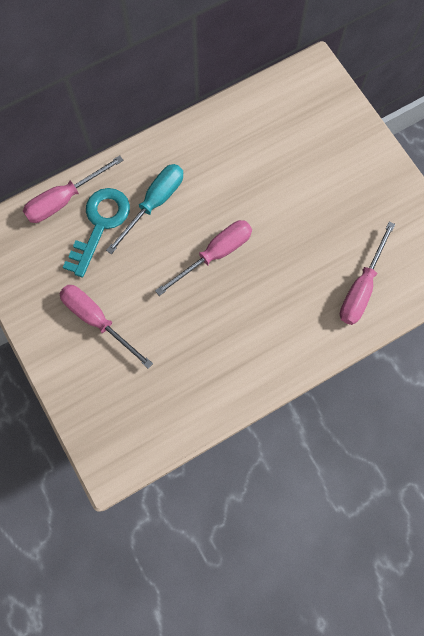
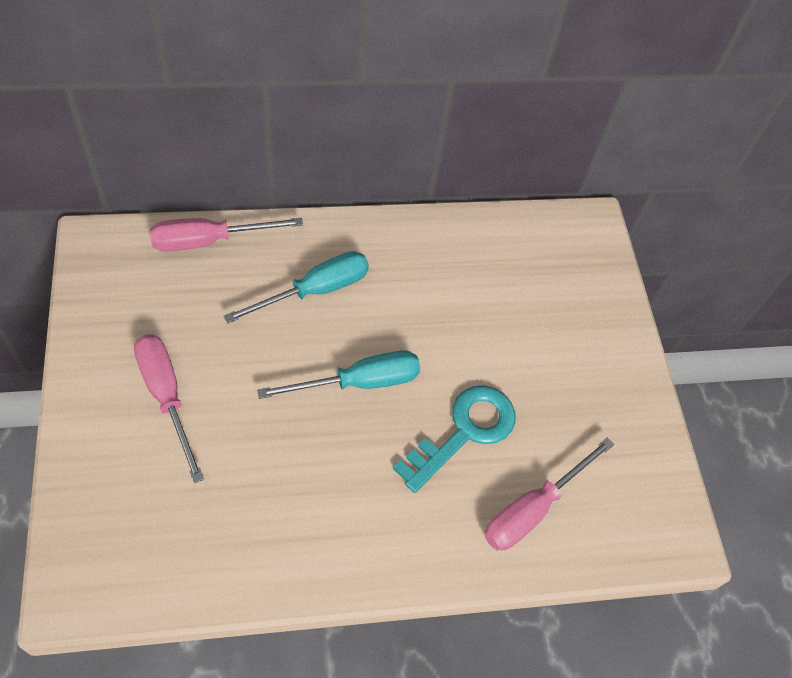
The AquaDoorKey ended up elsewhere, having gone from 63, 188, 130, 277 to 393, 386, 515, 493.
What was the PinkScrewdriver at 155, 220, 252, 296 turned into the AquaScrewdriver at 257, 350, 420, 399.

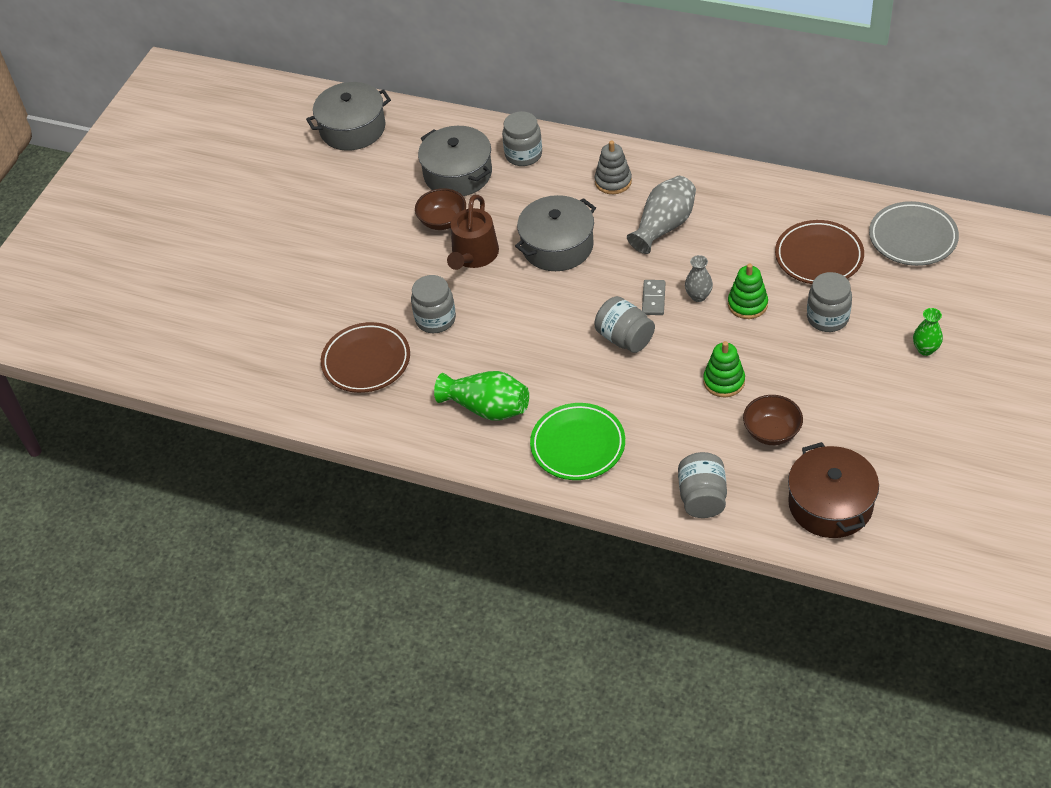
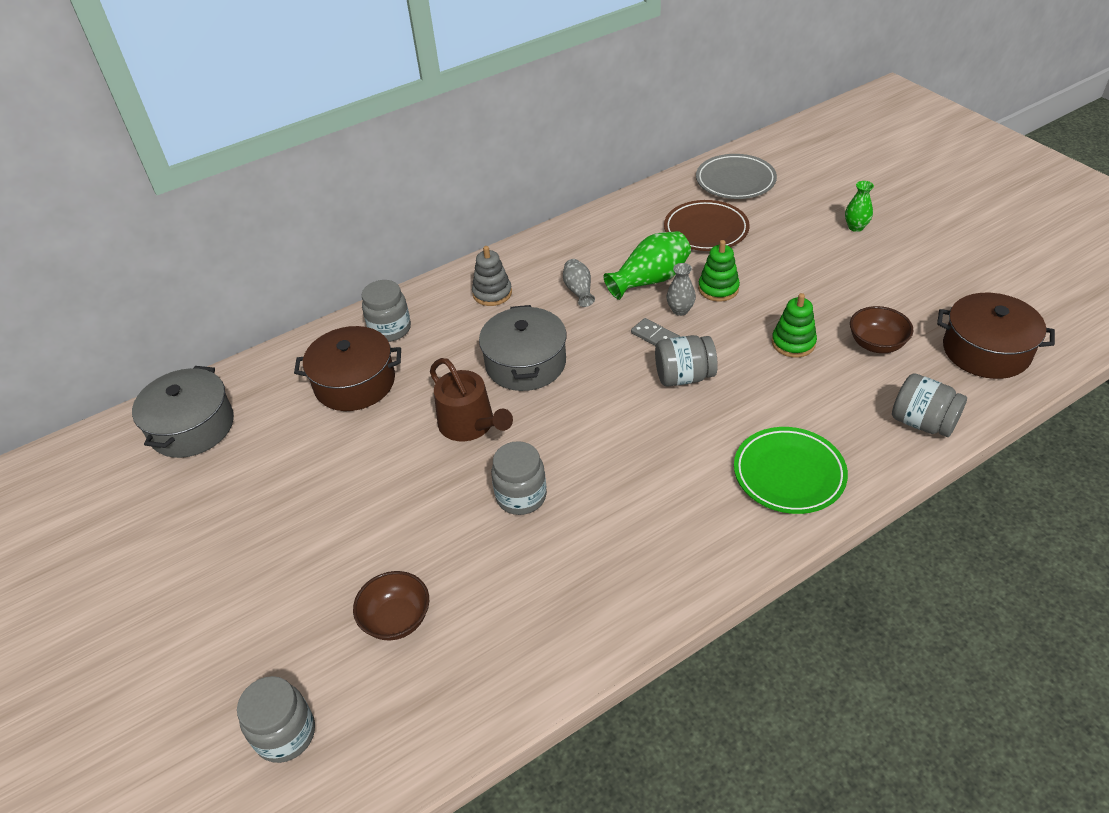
The second view lost the BrownFlatDish at 321, 322, 410, 393.
The BrownServingBowl ended up elsewhere, having gone from 415, 188, 466, 230 to 353, 571, 429, 640.
What was the GrayStockpot at 418, 126, 492, 196 turned into the BrownStockpot at 294, 326, 401, 411.
The LeafGreenVase ended up elsewhere, having gone from 434, 371, 529, 420 to 604, 231, 691, 300.
The size of the GrayVase at 627, 176, 696, 254 changed by a factor of 0.59.
The GrayJamJar ended up elsewhere, having gone from 807, 272, 852, 332 to 237, 676, 315, 763.

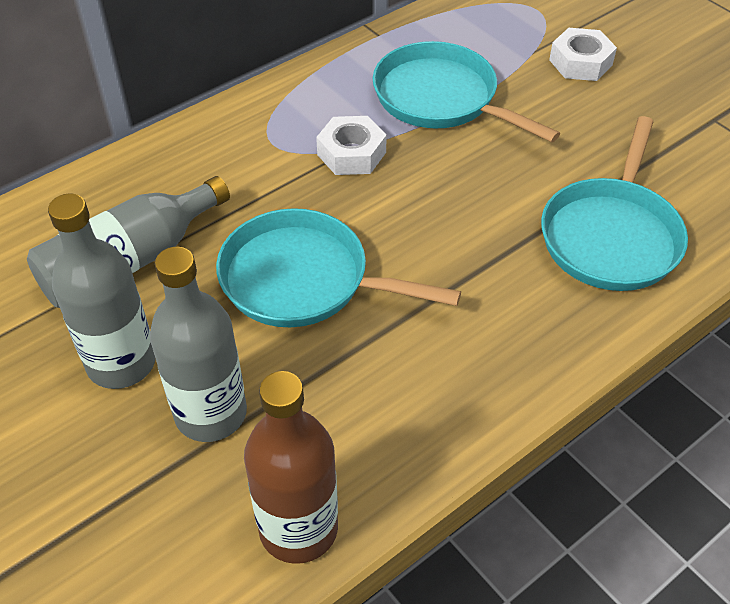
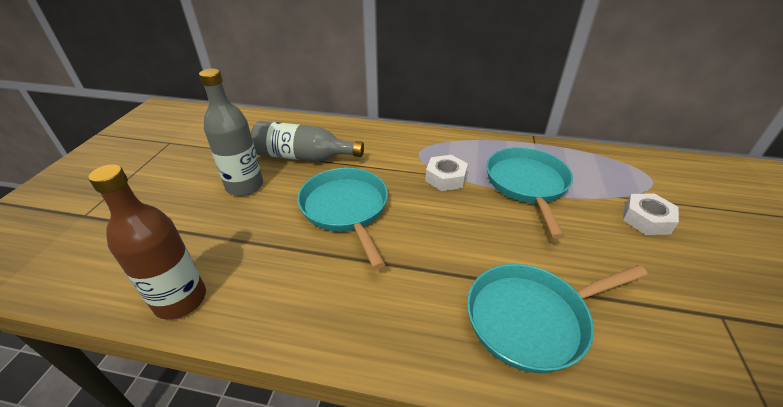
The second view lost the GrayDrinkBottle at 150, 247, 247, 442.

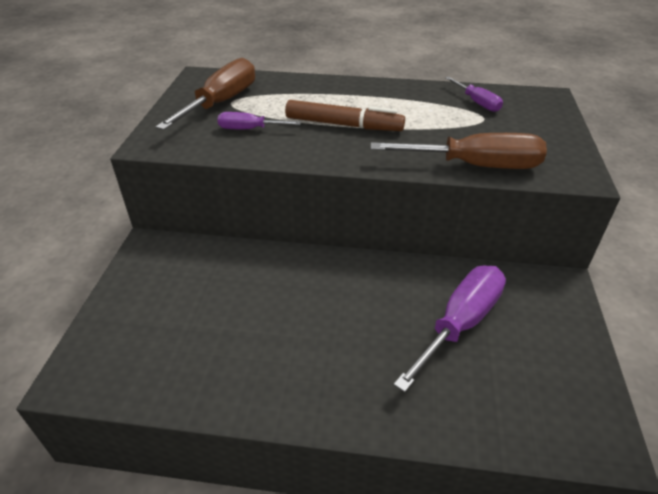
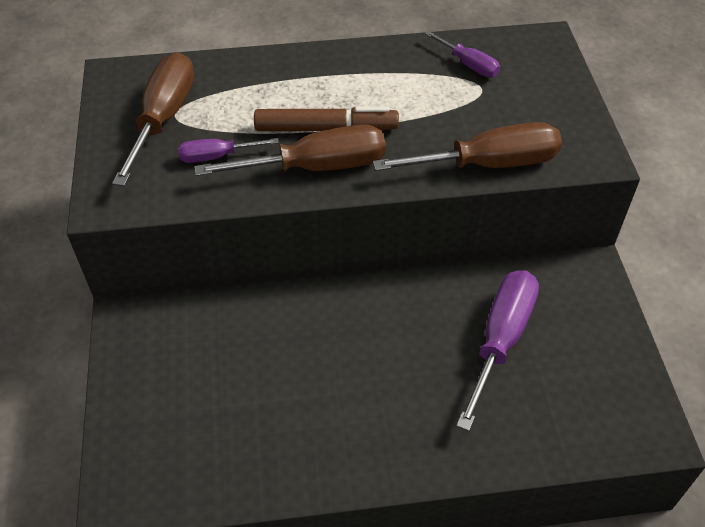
The second view gained the BrownScrewdriver at 195, 124, 386, 176.

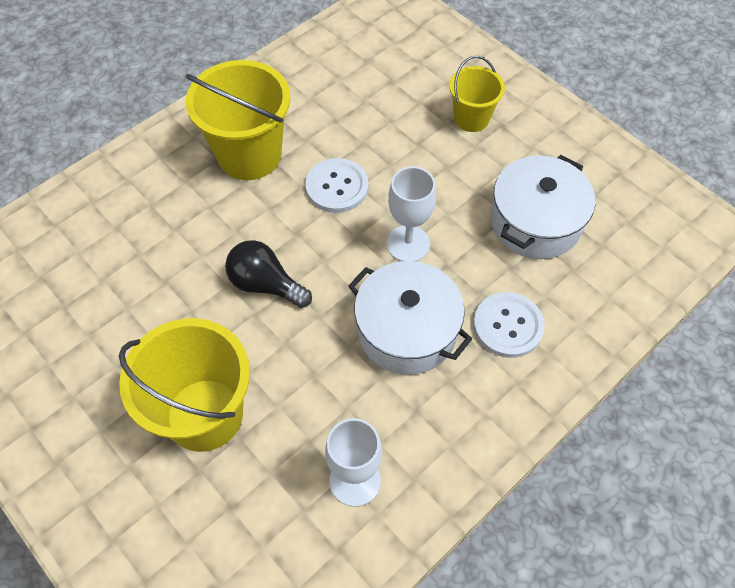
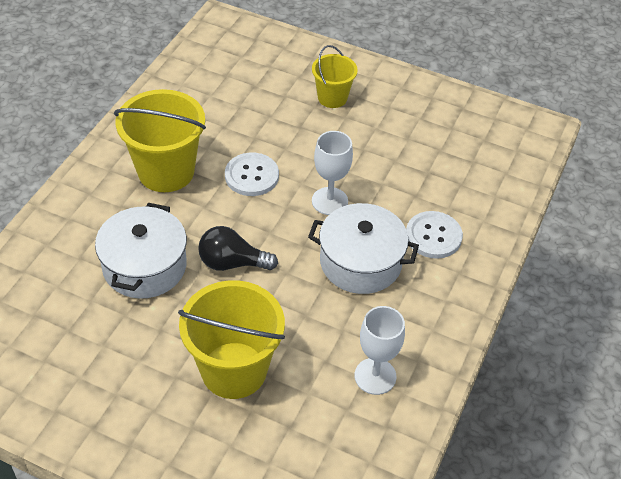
The WhiteStockpot ended up elsewhere, having gone from 490, 155, 595, 259 to 95, 203, 187, 299.

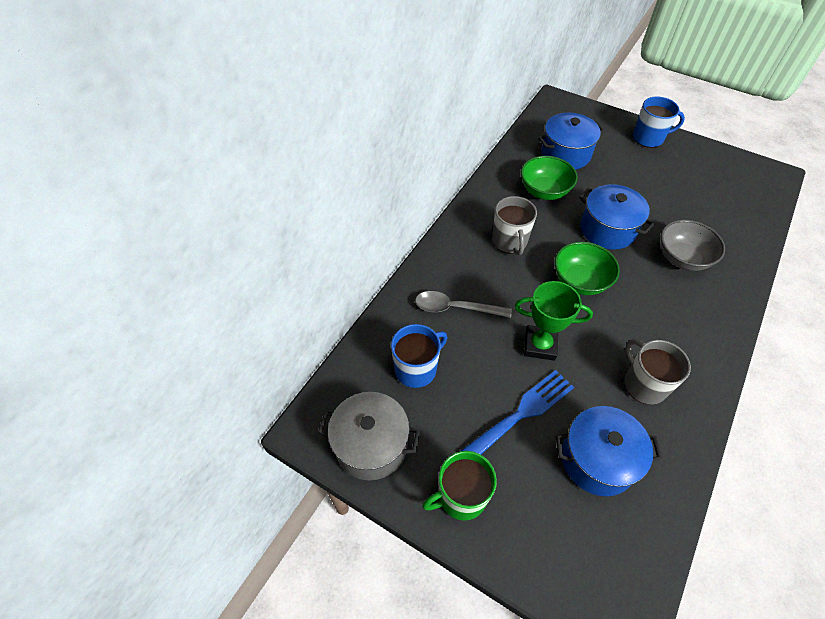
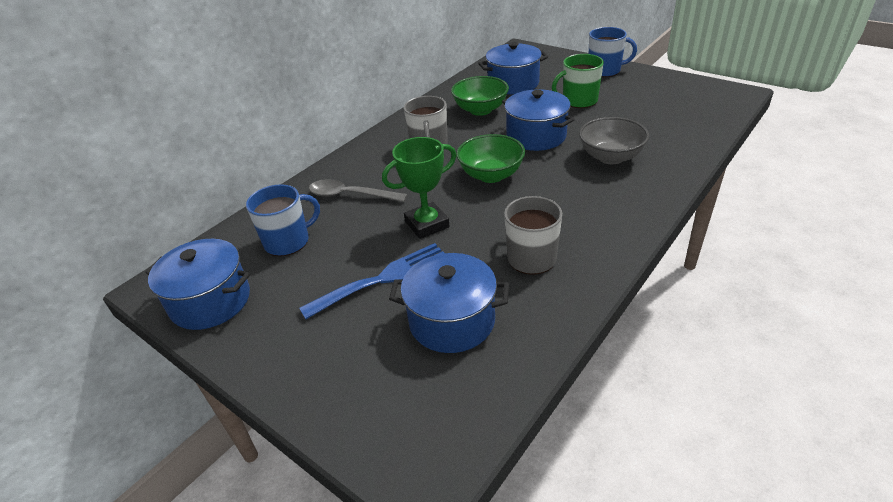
What was the GrayStockpot at 318, 392, 420, 480 turned into the CobaltStockpot at 145, 239, 250, 330.
The LeafGreenTeaMug ended up elsewhere, having gone from 422, 451, 497, 521 to 552, 54, 604, 108.
The LeafGreenPrizeCup at 515, 281, 593, 361 ended up facing another way, 45 degrees counterclockwise from before.

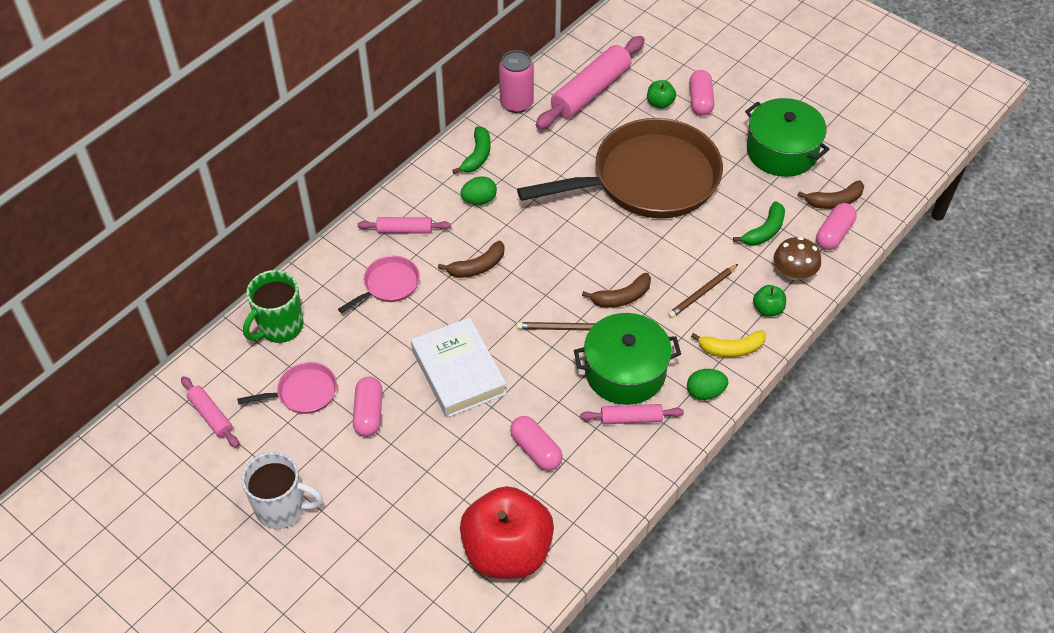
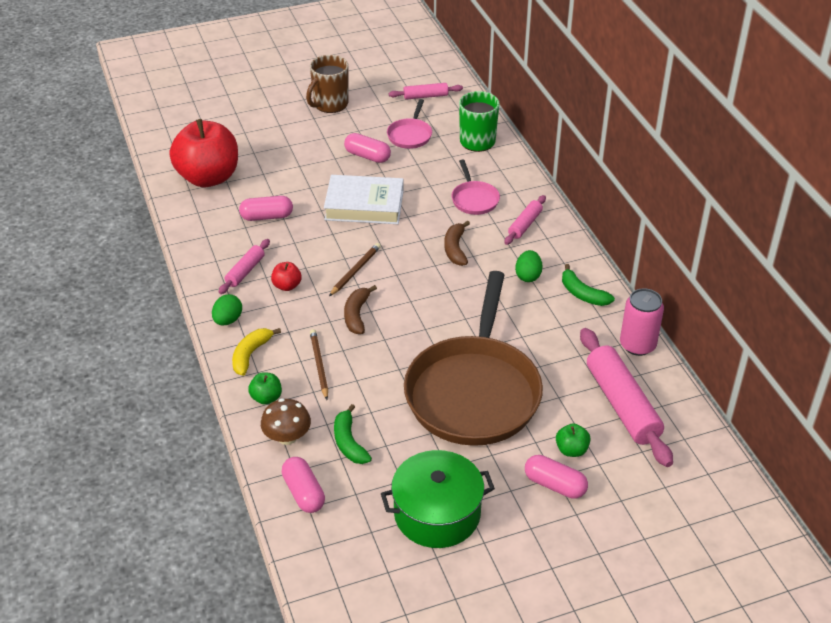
What was the WhiteTeaMug at 242, 452, 323, 529 turned into the BrownTeaMug at 306, 55, 349, 113.
Where the LeafGreenStockpot stood at 574, 313, 681, 405, the CrimsonAppleFruit came to stand at 271, 262, 302, 291.
The second view lost the BrownBananaFruit at 798, 181, 864, 209.

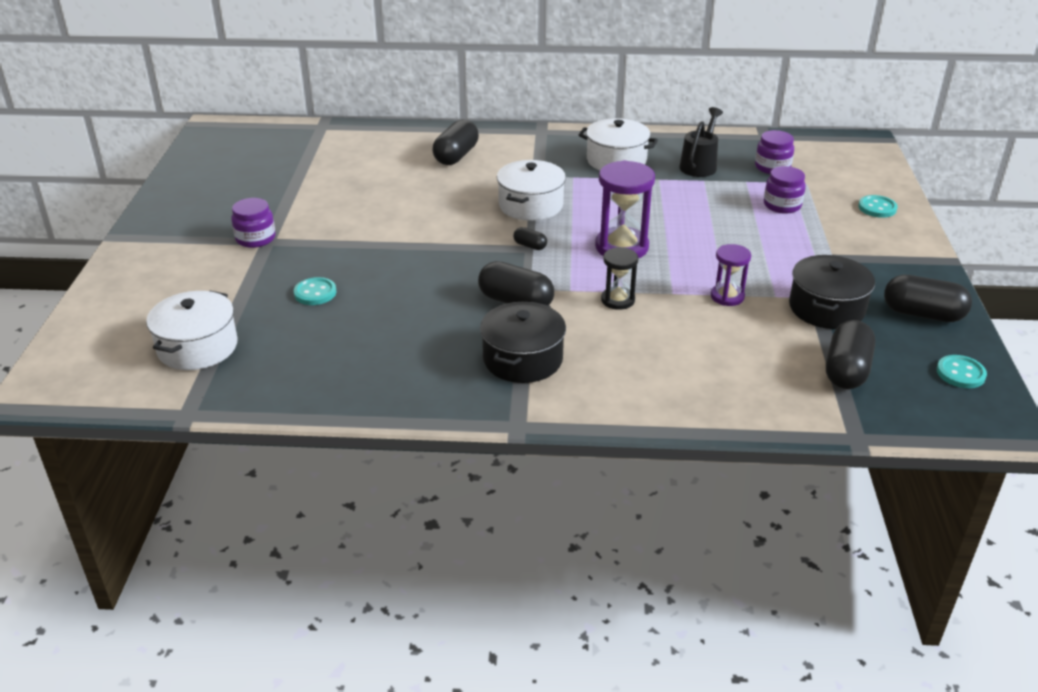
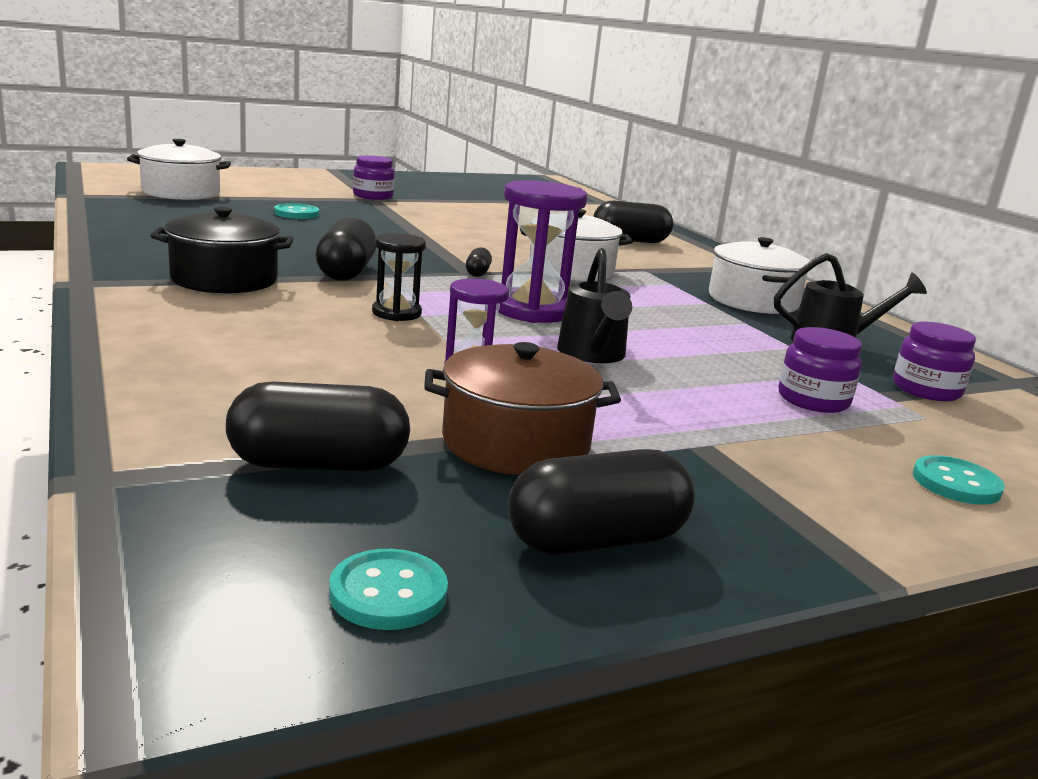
What was the EbonyStockpot at 789, 255, 875, 329 turned into the BrownStockpot at 424, 342, 621, 475.
The EbonyPill at 884, 275, 972, 322 ended up facing another way, 75 degrees clockwise from before.
The second view gained the EbonyWateringPot at 557, 248, 632, 363.

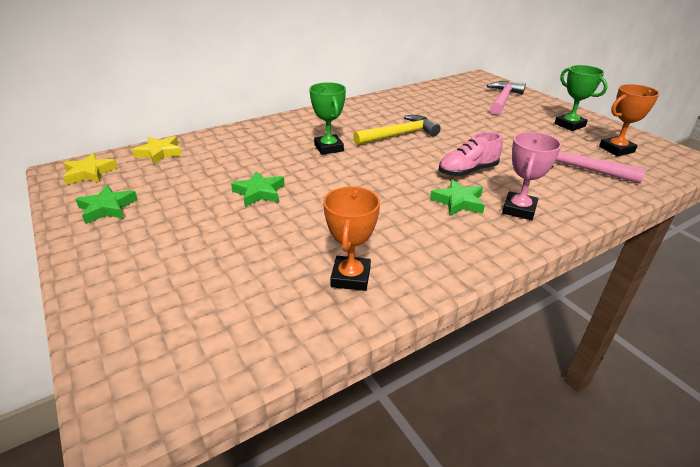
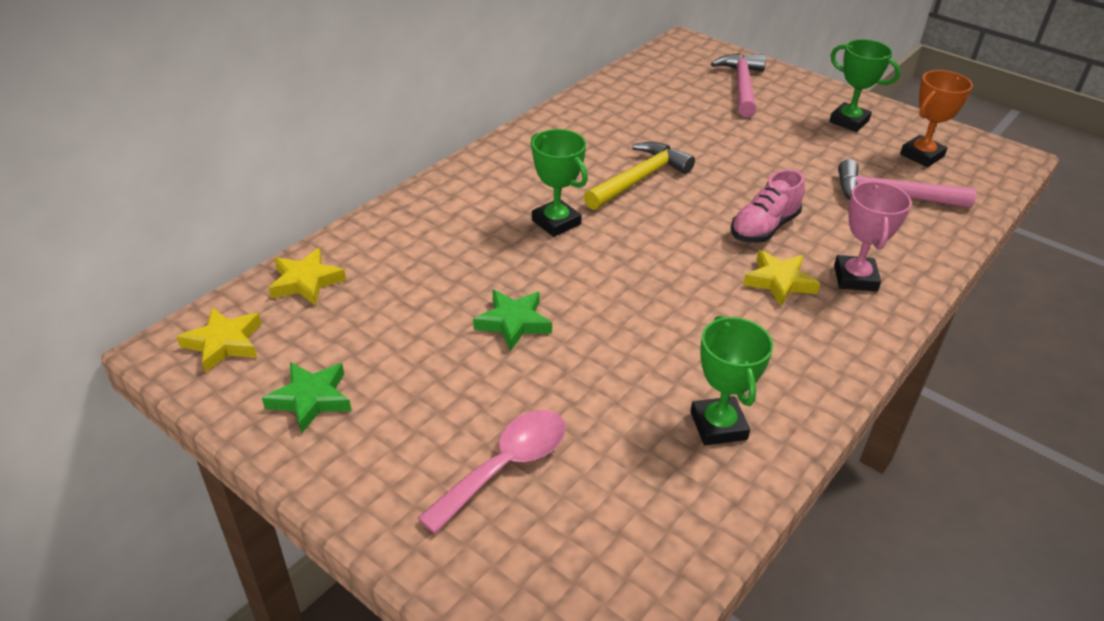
What was the OrangePrizeCup at 323, 187, 380, 291 turned into the LeafGreenPrizeCup at 690, 315, 773, 445.
What was the LeafGreenFivePointedStar at 430, 179, 485, 216 turned into the BrightYellowFivePointedStar at 743, 250, 820, 306.
The second view gained the PinkSpoon at 418, 410, 566, 534.

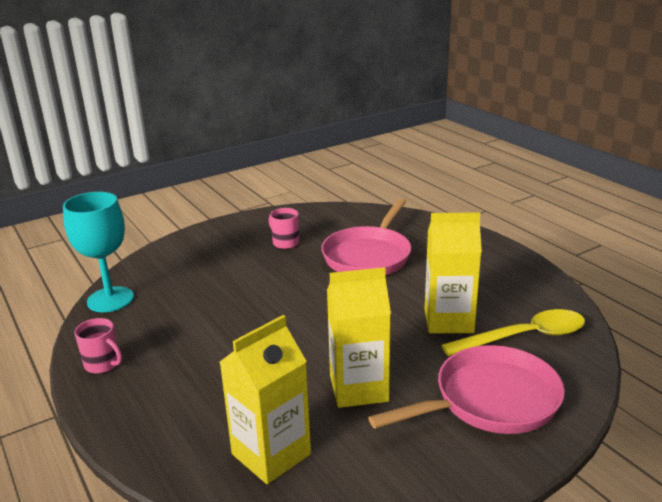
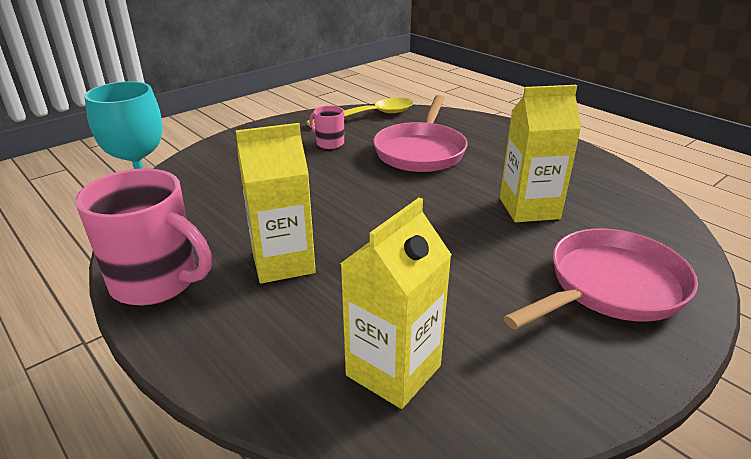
The size of the PinkTeaMug at 74, 318, 122, 374 changed by a factor of 2.03.
The BrightYellowMilkCarton ended up elsewhere, having gone from 327, 267, 391, 408 to 236, 123, 316, 283.
The BrightYellowSpoon ended up elsewhere, having gone from 441, 309, 585, 356 to 306, 98, 414, 128.

